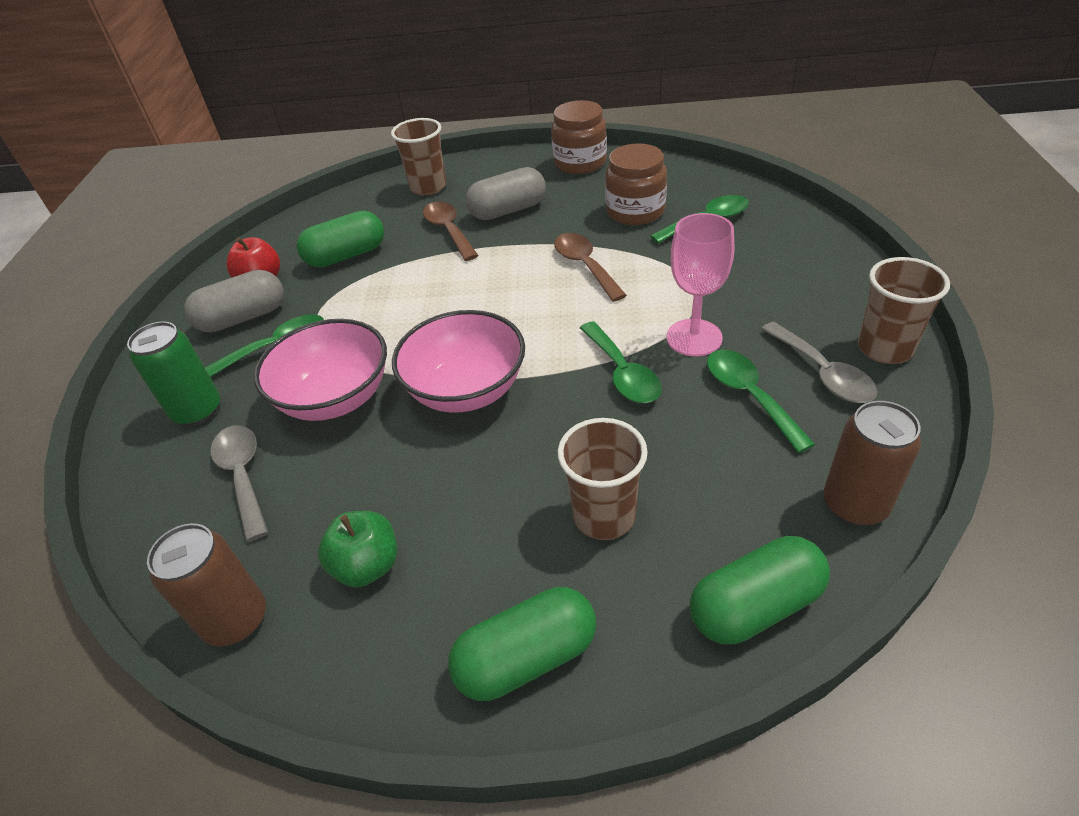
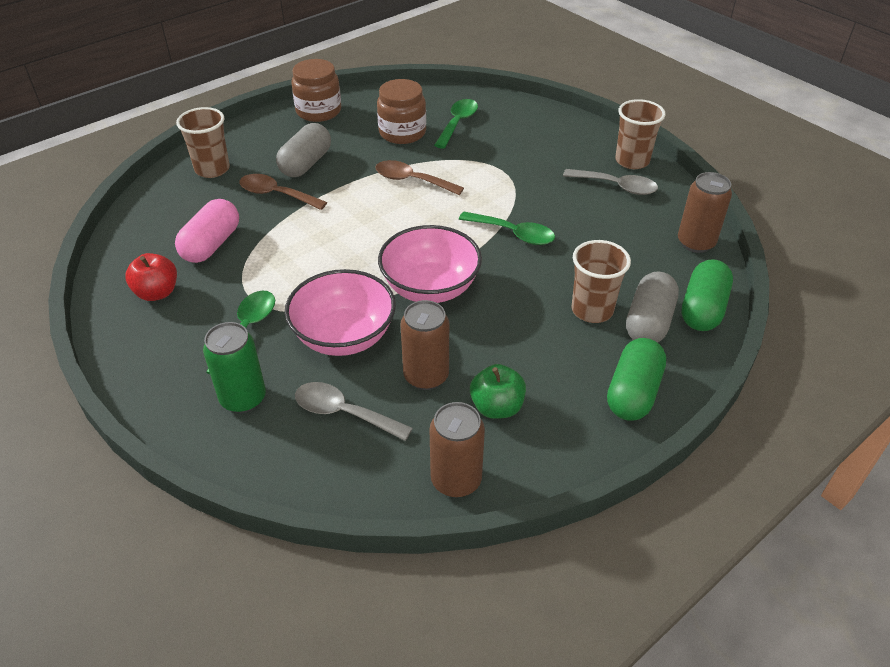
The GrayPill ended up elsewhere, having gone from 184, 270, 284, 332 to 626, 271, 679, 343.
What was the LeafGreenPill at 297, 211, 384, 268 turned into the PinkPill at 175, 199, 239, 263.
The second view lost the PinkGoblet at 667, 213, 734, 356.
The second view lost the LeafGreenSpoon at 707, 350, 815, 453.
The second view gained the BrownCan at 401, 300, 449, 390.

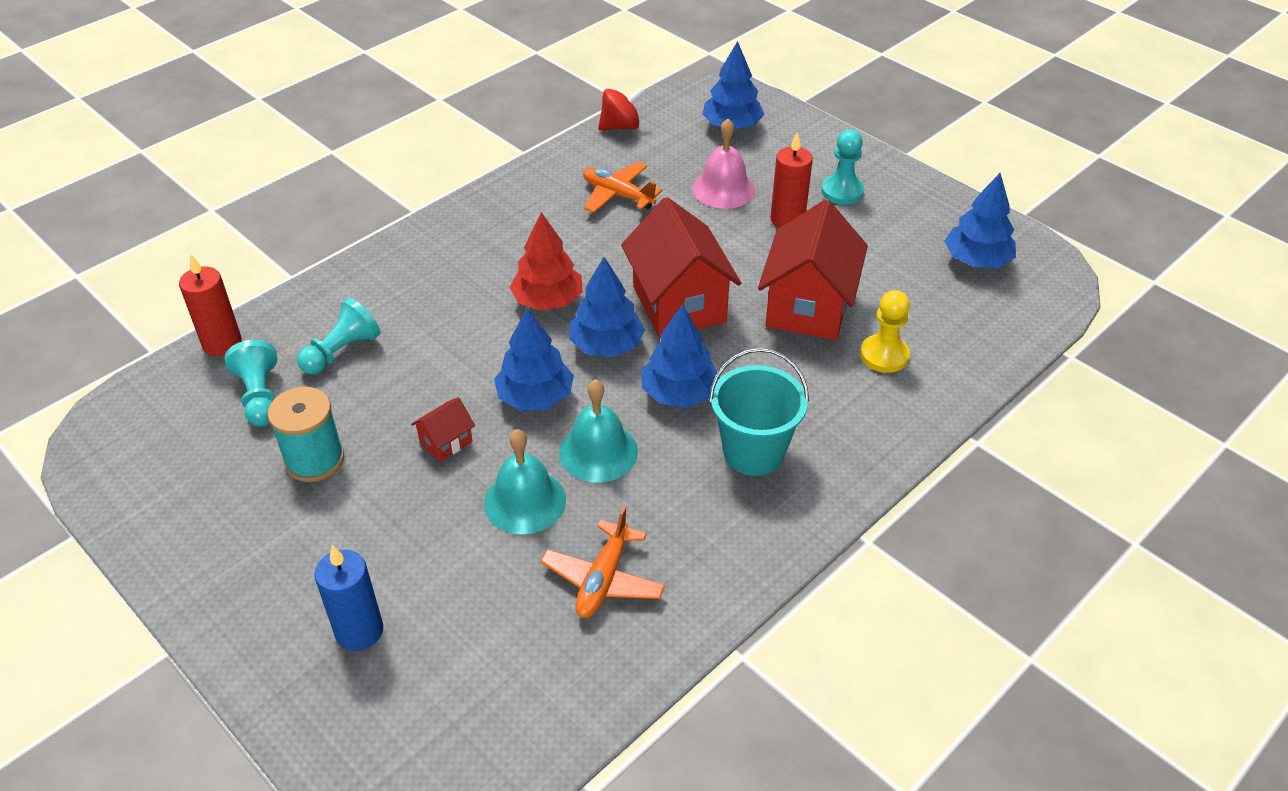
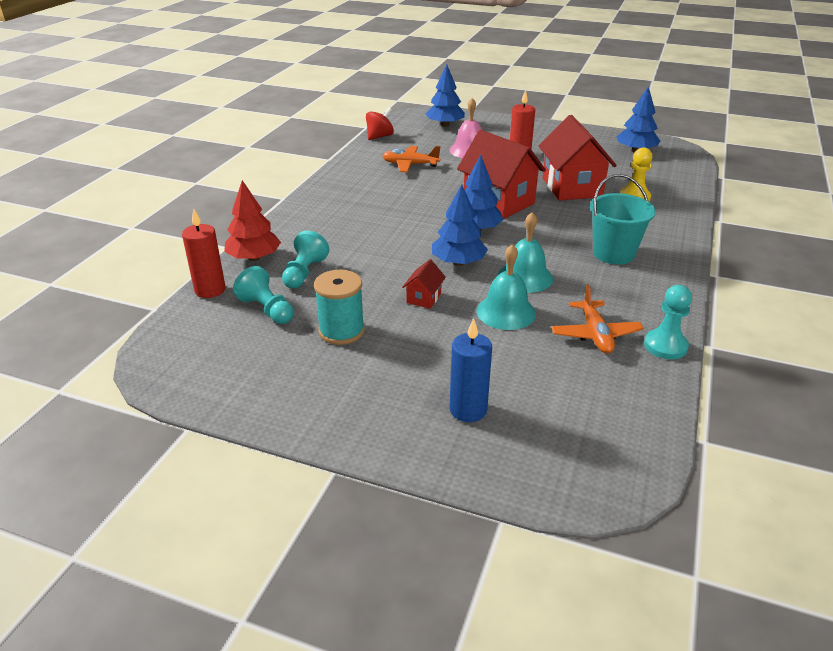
The CrimsonToyTree ended up elsewhere, having gone from 509, 212, 583, 311 to 224, 180, 281, 261.
The second view lost the CobaltToyTree at 642, 304, 720, 408.
The AquaGamePawn ended up elsewhere, having gone from 821, 130, 864, 205 to 644, 285, 692, 359.

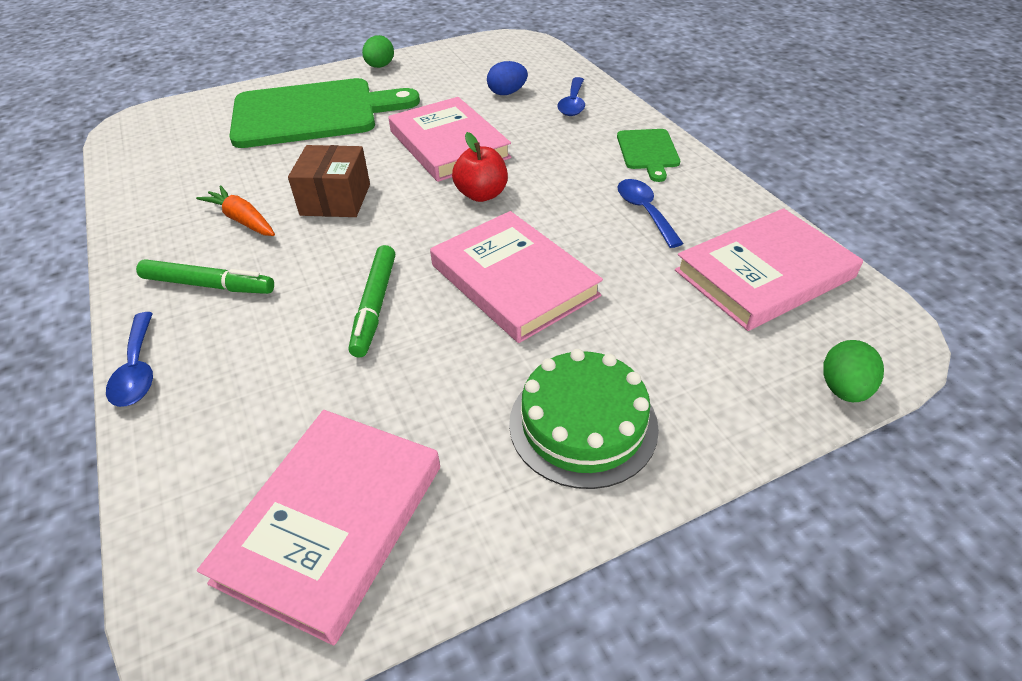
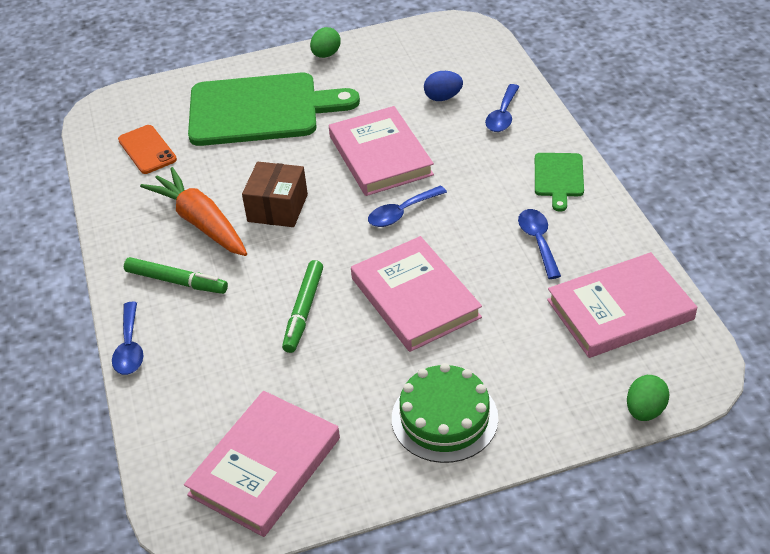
The size of the OrangeRootVegetable at 196, 186, 275, 236 changed by a factor of 1.66.
Where the CrimsonAppleFruit stood at 452, 132, 508, 202, the CobaltSpoon came to stand at 368, 185, 447, 227.
The second view gained the OrangePhone at 118, 125, 177, 174.

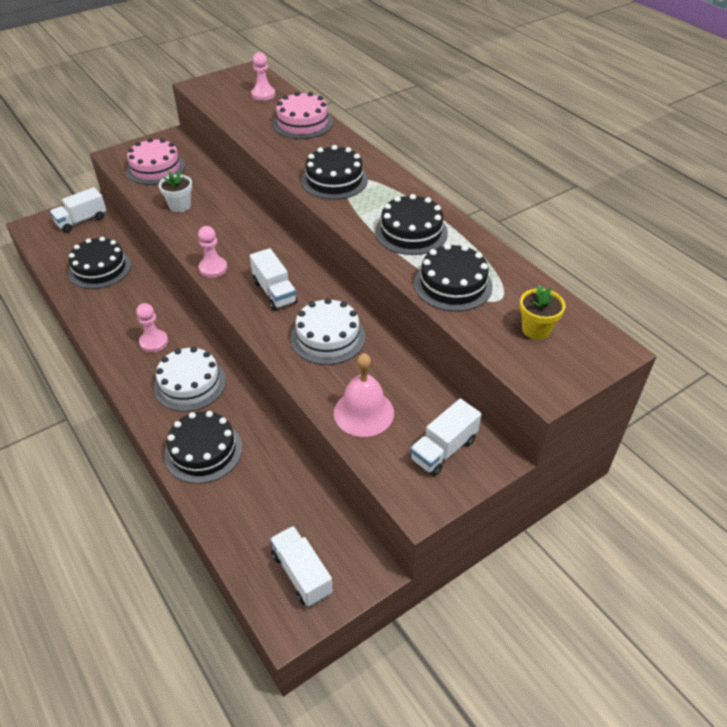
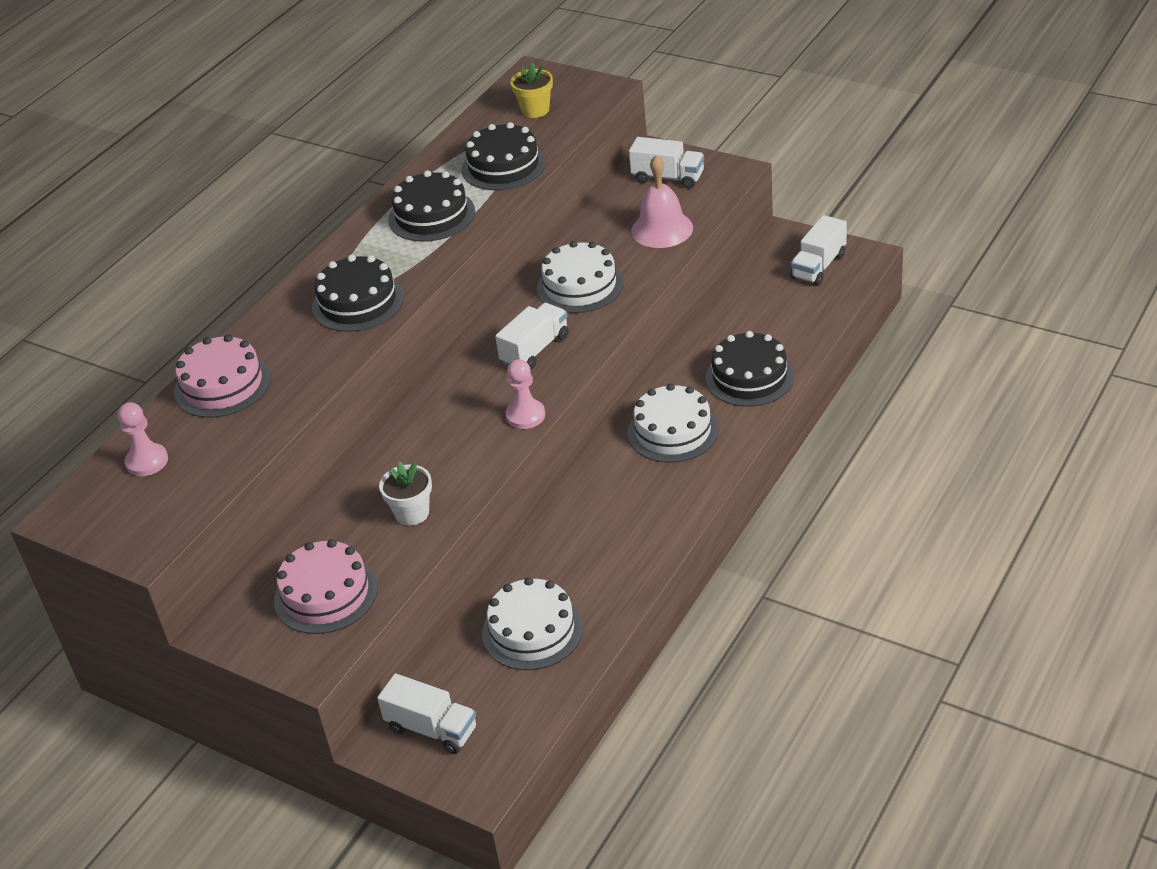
What was the EbonyCake at 68, 237, 131, 289 turned into the WhiteCake at 482, 577, 583, 670.
The second view lost the PinkGamePawn at 136, 303, 168, 352.

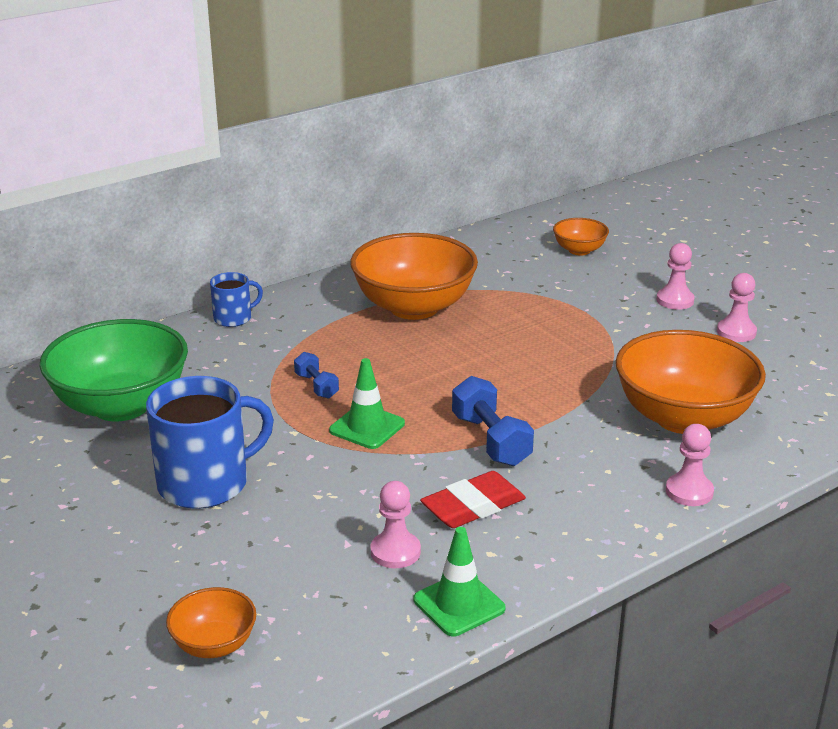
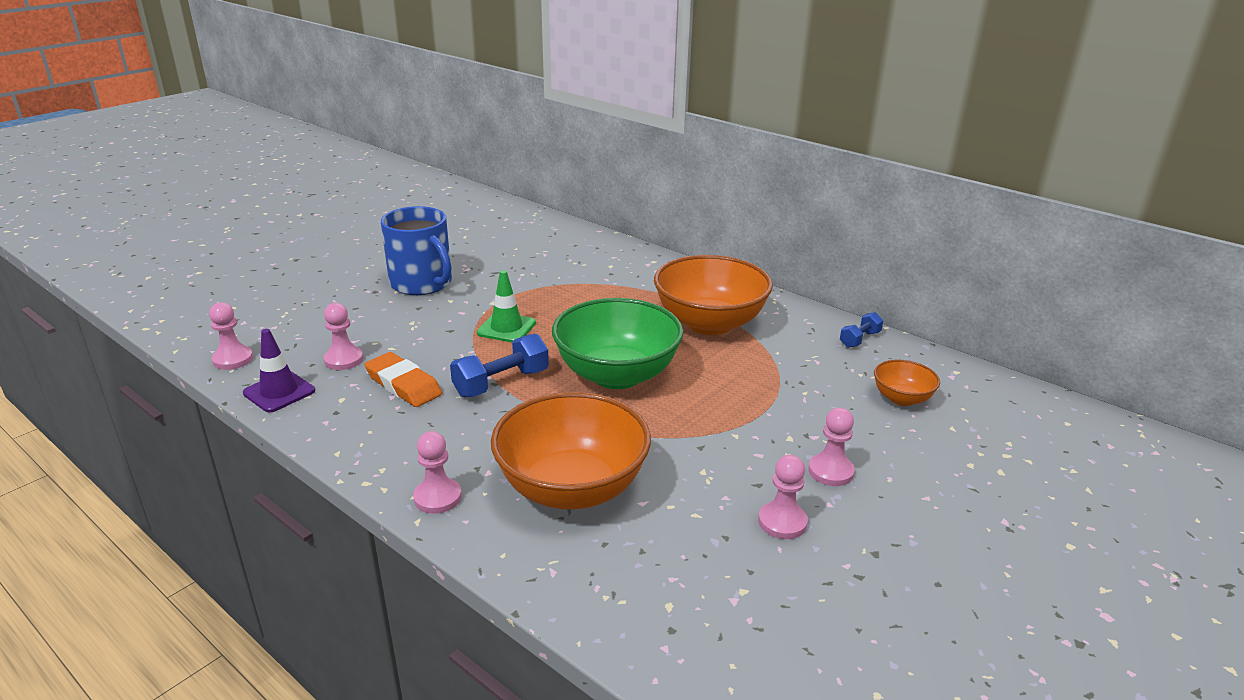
The LeafGreenServingBowl ended up elsewhere, having gone from 40, 319, 188, 421 to 552, 298, 684, 389.
The second view lost the OrangeServingBowl at 166, 587, 256, 658.
The second view lost the CobaltTeaMug at 210, 272, 263, 327.
The CobaltFreeWeight ended up elsewhere, having gone from 294, 352, 339, 399 to 840, 312, 883, 348.
What was the LeafGreenTrafficCone at 414, 527, 505, 636 turned into the VioletTrafficCone at 243, 329, 315, 412.
What was the CrimsonPencilEraser at 420, 471, 526, 528 turned into the OrangePencilEraser at 365, 352, 442, 407.
The second view gained the PinkGamePawn at 209, 302, 253, 370.

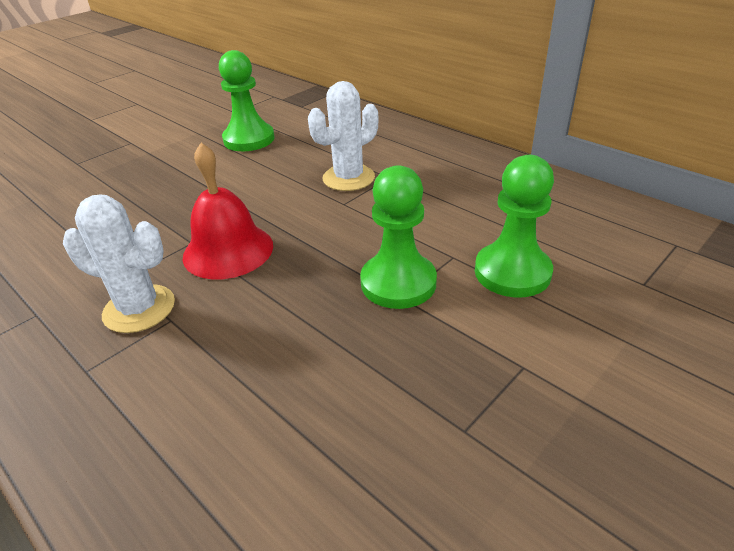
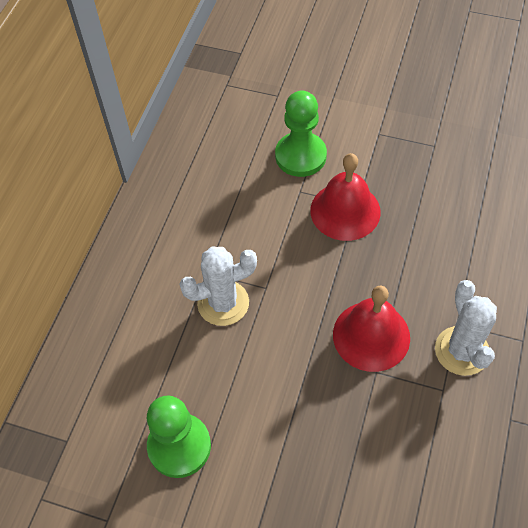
The WhitePricklyPlant at 308, 81, 378, 191 ended up facing another way, 45 degrees counterclockwise from before.
Where the LeafGreenGamePawn stood at 360, 165, 437, 309, the CrimsonSchoolBell came to stand at 310, 153, 381, 241.

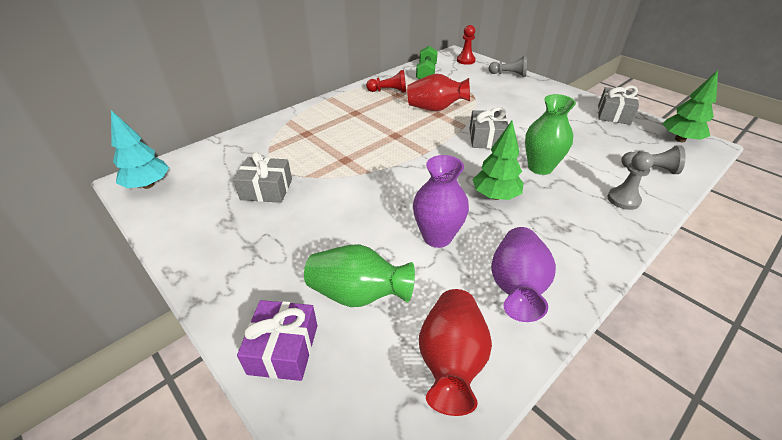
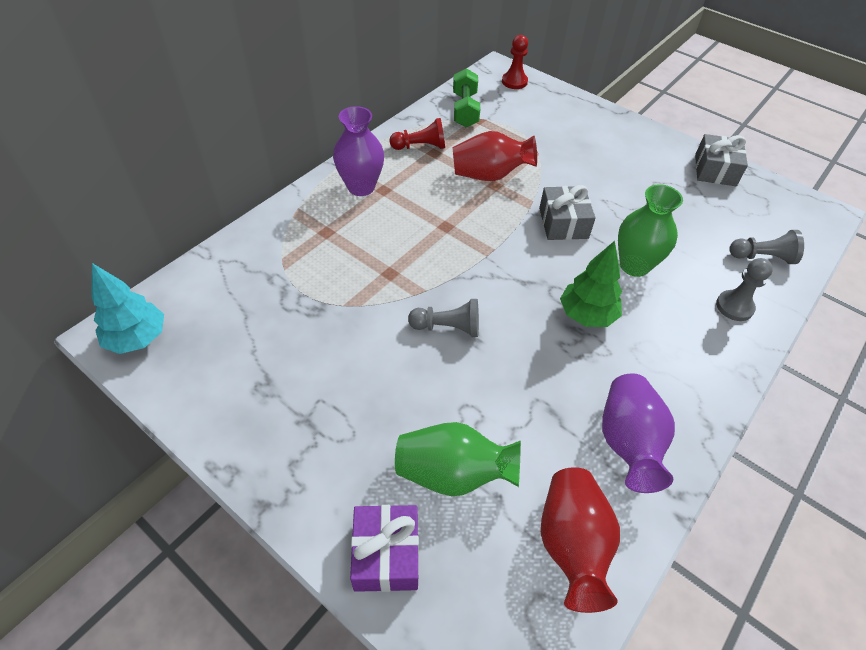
The second view lost the GrayWrappedGift at 233, 152, 292, 203.
The VioletVase ended up elsewhere, having gone from 413, 155, 469, 248 to 333, 106, 384, 196.
The GrayGamePawn ended up elsewhere, having gone from 489, 55, 527, 77 to 408, 299, 479, 337.
The second view lost the LeafGreenToyTree at 663, 70, 718, 142.

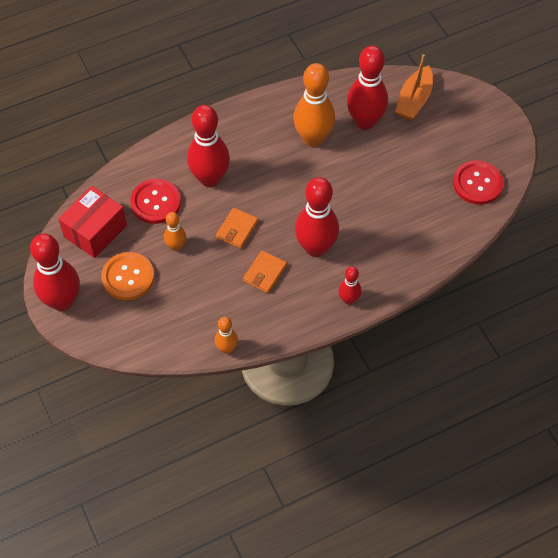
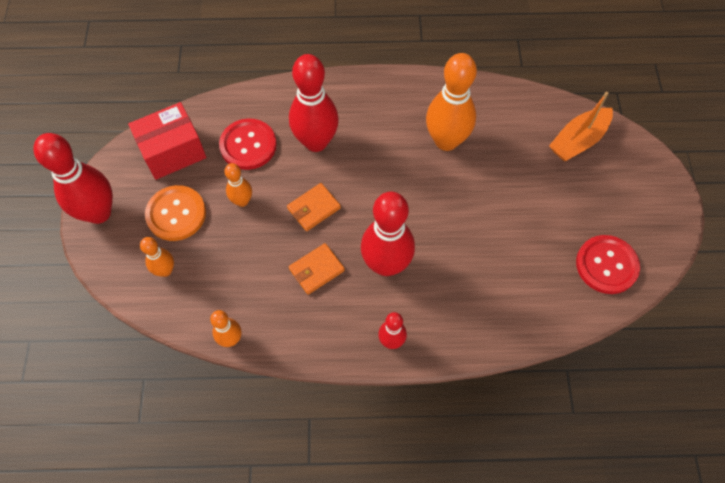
The second view lost the CrimsonTenpin at 347, 46, 388, 130.
The second view gained the OrangeTenpin at 140, 237, 174, 277.

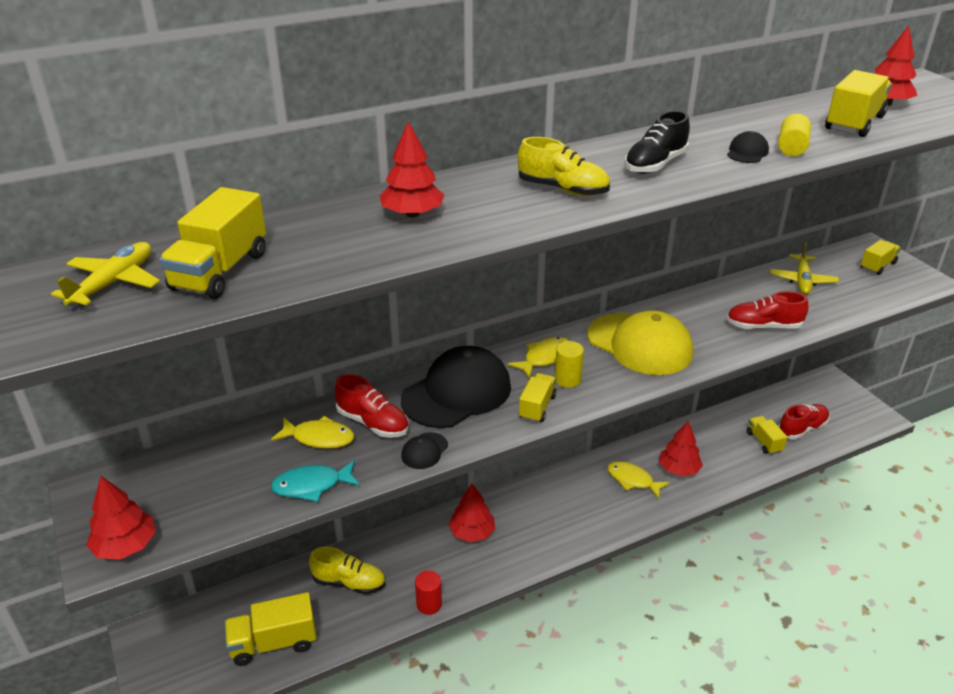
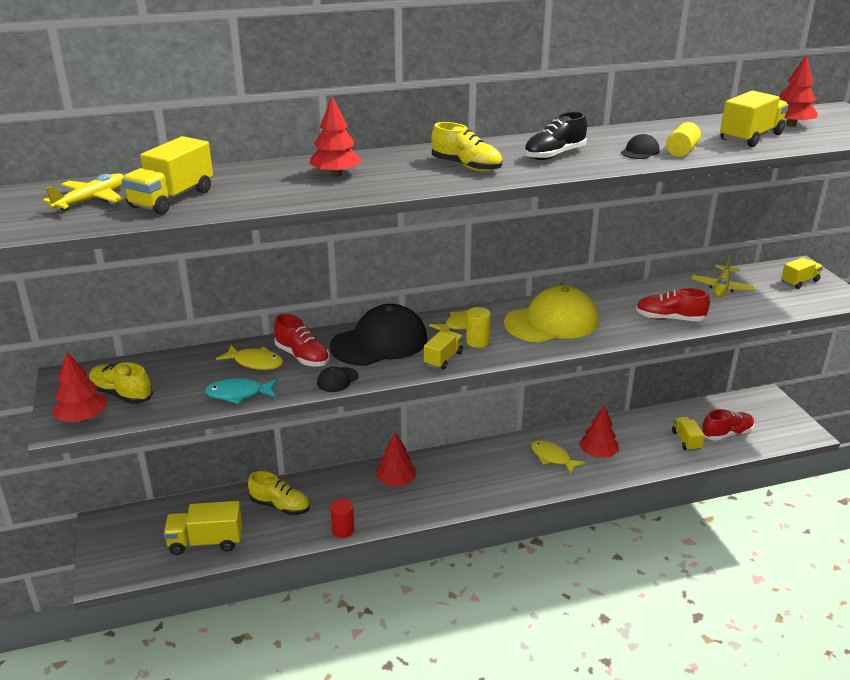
The BrightYellowPeakedCap at 587, 310, 693, 375 ended up facing another way, 75 degrees counterclockwise from before.
The second view gained the BrightYellowSneaker at 89, 362, 153, 404.

